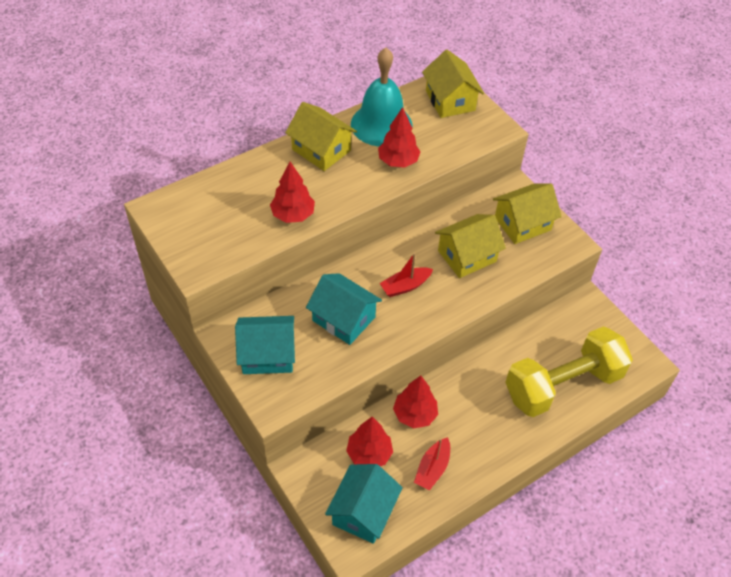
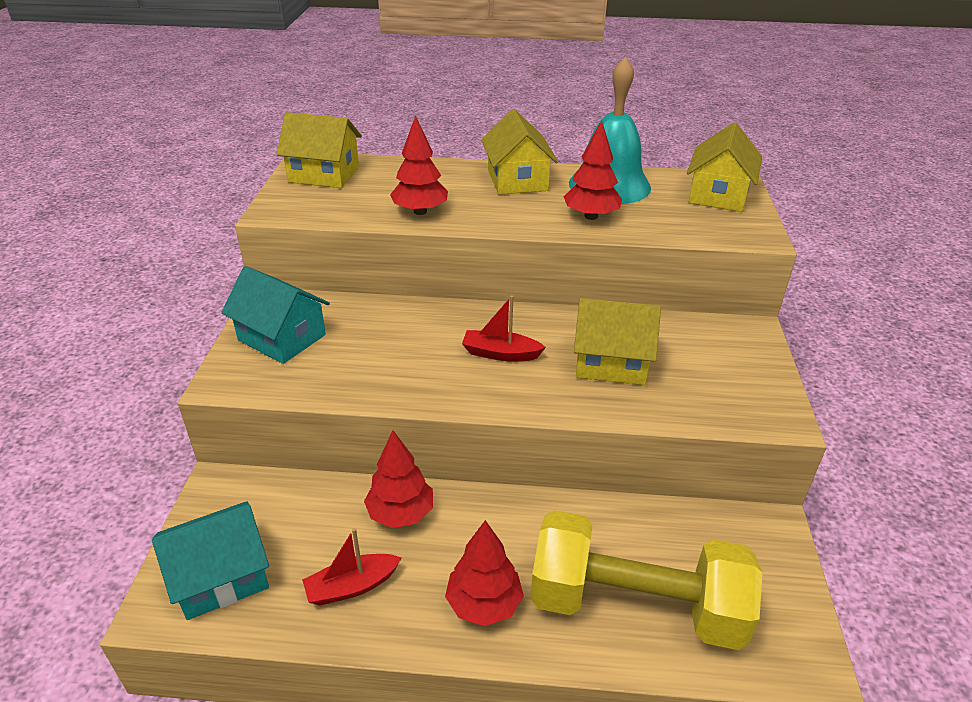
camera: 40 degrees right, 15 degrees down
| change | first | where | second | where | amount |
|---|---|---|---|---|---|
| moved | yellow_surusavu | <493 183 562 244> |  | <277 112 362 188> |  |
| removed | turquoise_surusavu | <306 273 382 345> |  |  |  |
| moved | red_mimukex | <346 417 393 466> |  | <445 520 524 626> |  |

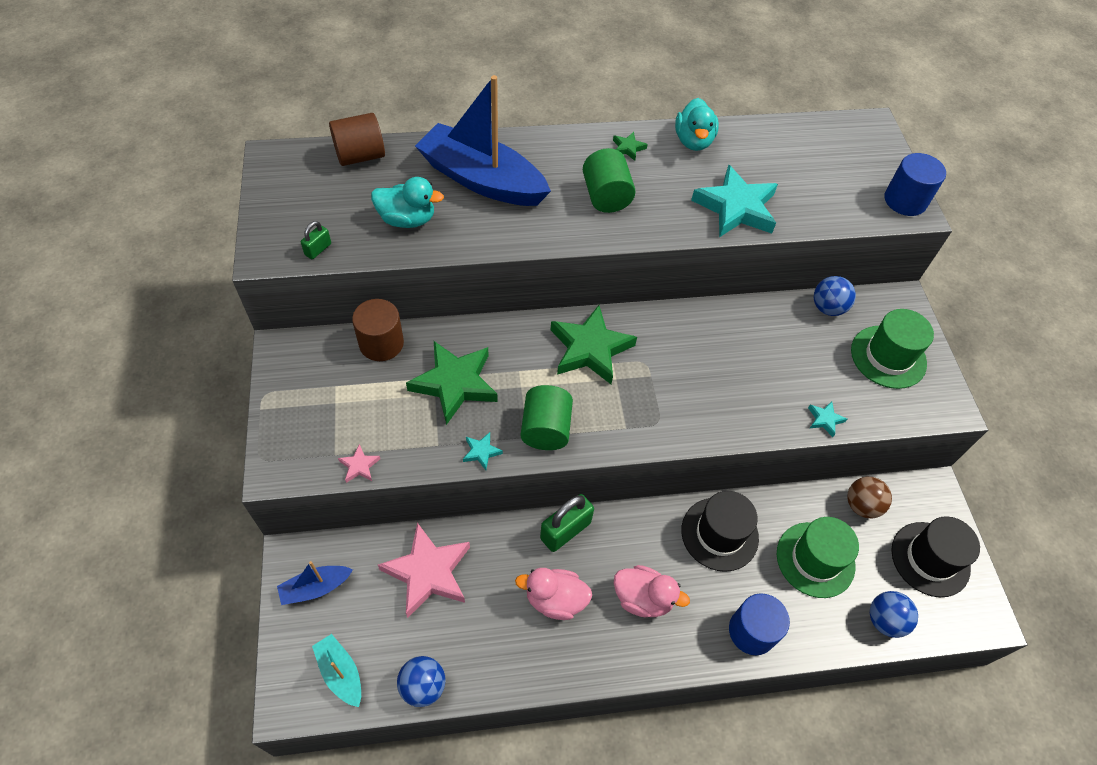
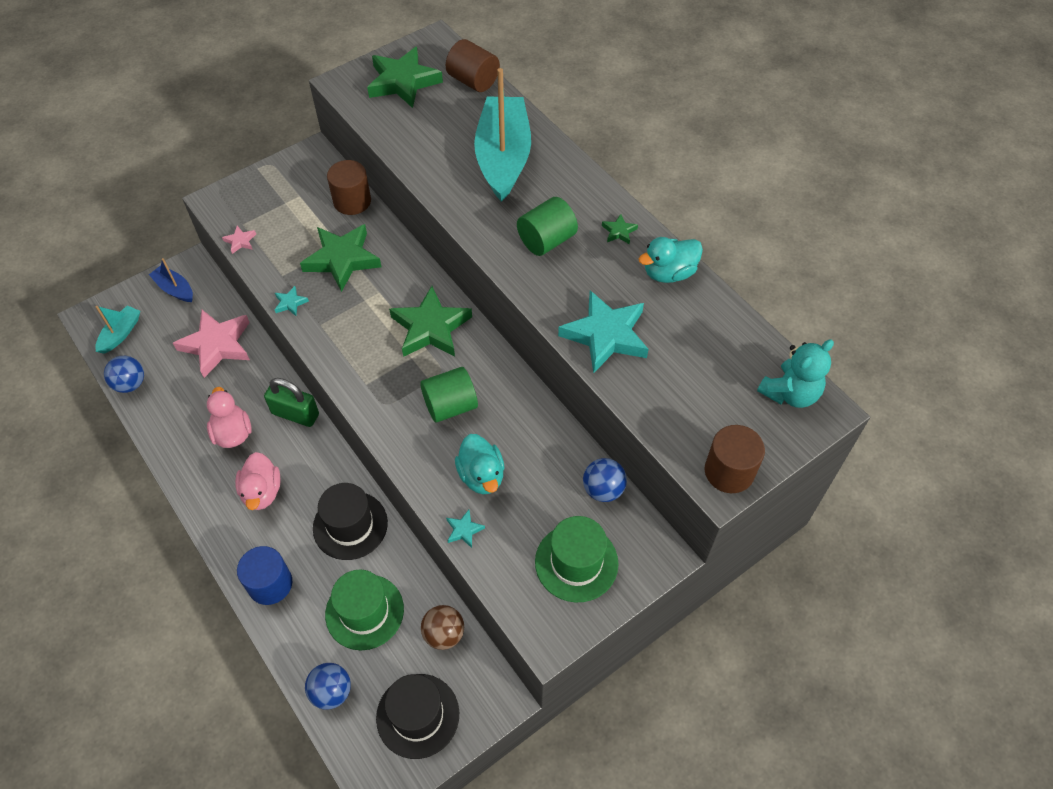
camera: 65 degrees right, 0 degrees up
| change | first | where | second | where | amount |
|---|---|---|---|---|---|
| recoloured | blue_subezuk | <415 75 551 206> | turquoise_subezuk | <474 68 531 202> |  |
| recoloured | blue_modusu | <885 153 946 216> | brown_modusu | <705 425 765 493> |  |
| moved | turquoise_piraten | <371 177 444 228> |  | <455 434 504 494> |  |
| removed | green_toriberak | <301 221 331 259> |  |  |  |
| moved | green_modusu | <521 385 573 450> |  | <420 367 478 423> |  |
| added |  |  | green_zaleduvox | <367 47 443 108> |  |
| added |  |  | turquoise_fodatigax | <757 340 834 408> |  |

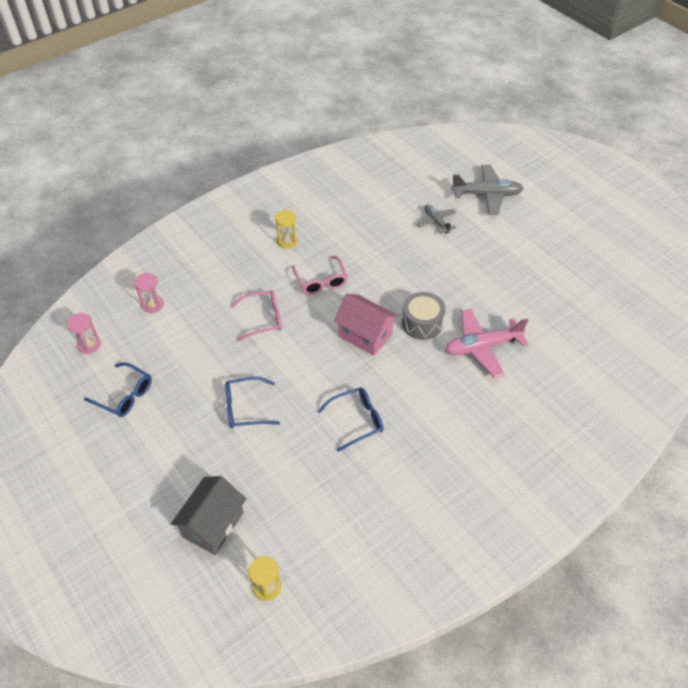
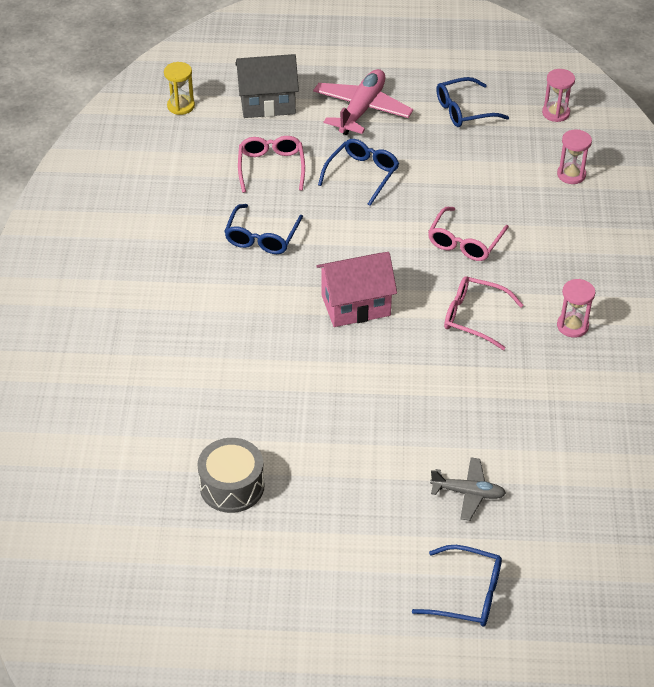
camera: 130 degrees right, 5 degrees down
| change | first | where | second | where | amount |
|---|---|---|---|---|---|
| replaced | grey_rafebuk | <451 165 524 215> | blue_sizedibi | <412 545 502 626> |  |
| recoloured | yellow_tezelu | <275 210 298 249> | pink_tezelu | <557 279 595 338> |  |
| moved | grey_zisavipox | <401 292 446 340> |  | <197 438 264 513> |  |
| moved | pink_rafebuk | <445 309 529 378> |  | <313 69 413 135> |  |
| turned | grey_surusavu | <171 476 246 555> |  | <235 54 299 118> | 75 degrees counterclockwise |
| added |  |  | pink_sizedibi | <238 136 305 193> |  |

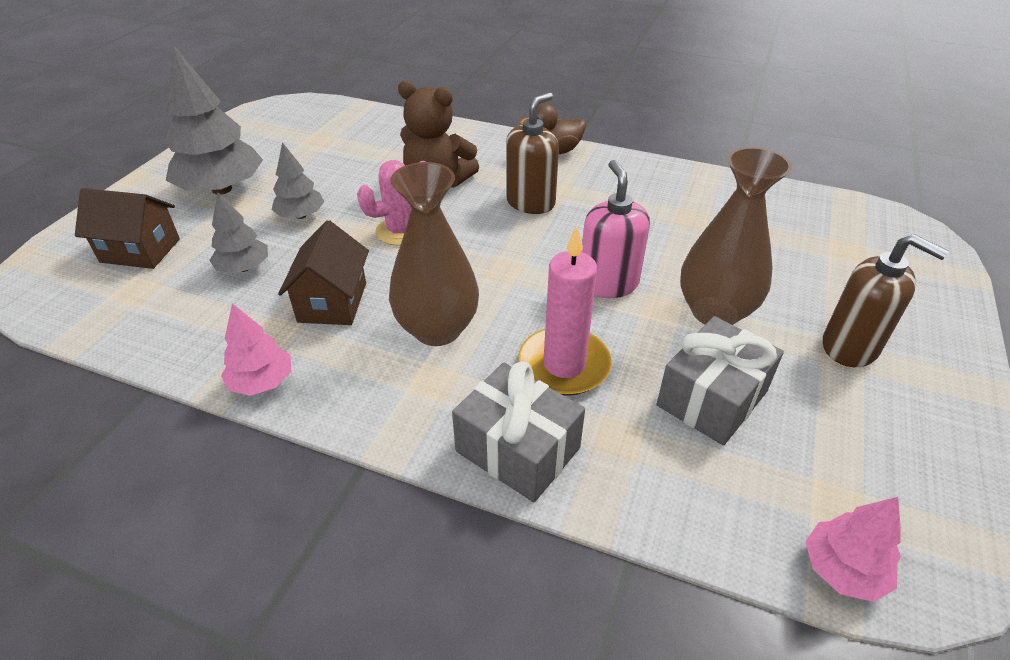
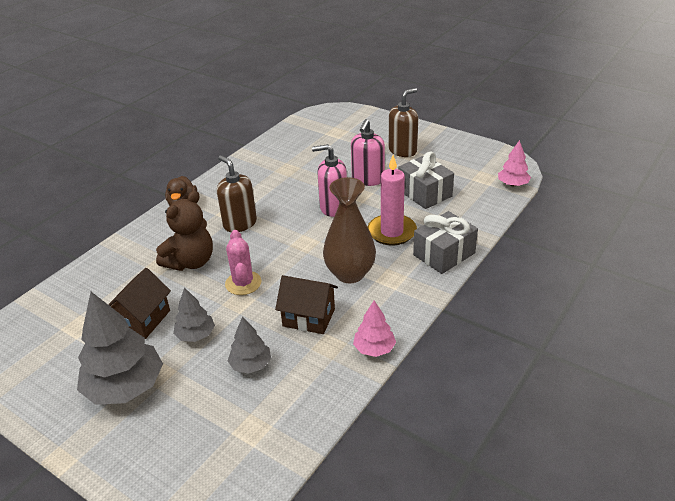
camera: 75 degrees left, 5 degrees down
| change | first | where | second | where | amount |
|---|---|---|---|---|---|
| replaced | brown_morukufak | <680 147 792 325> | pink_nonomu | <351 119 385 186> |  |
| moved | brown_surusavu | <75 188 180 269> |  | <108 268 171 339> |  |

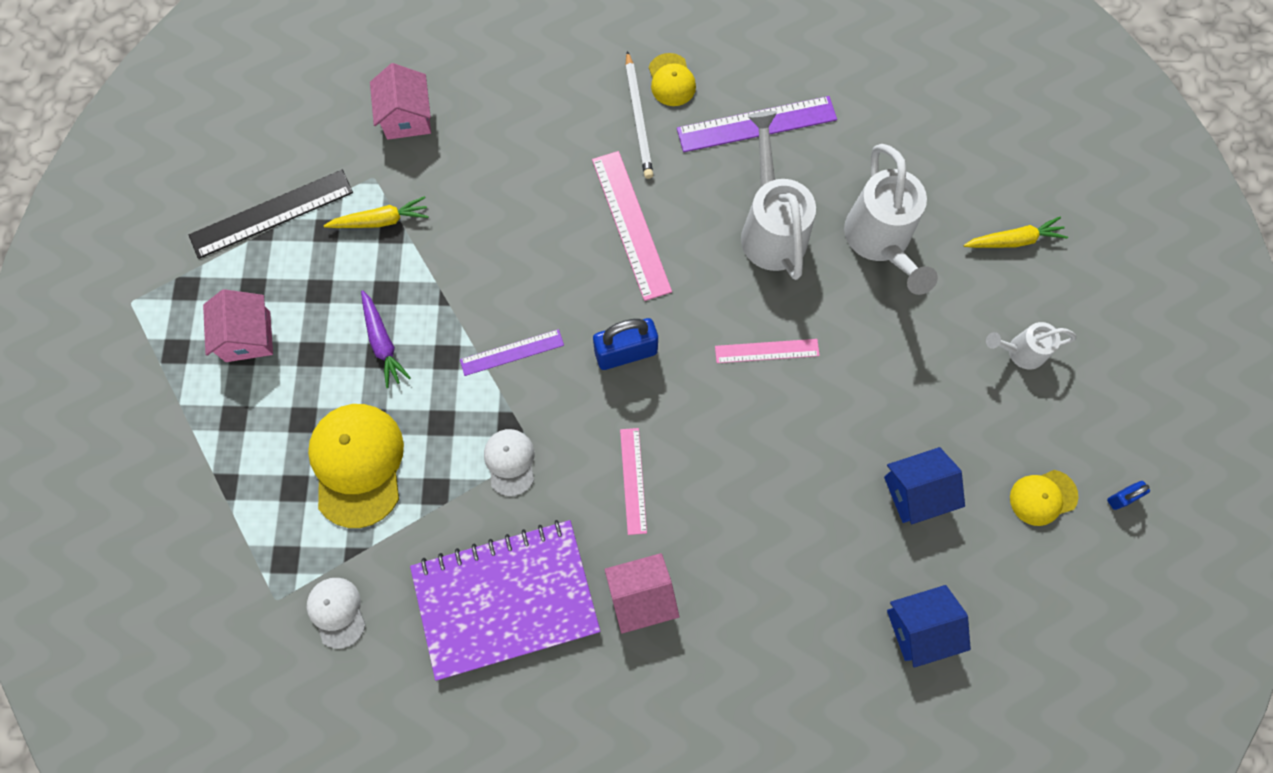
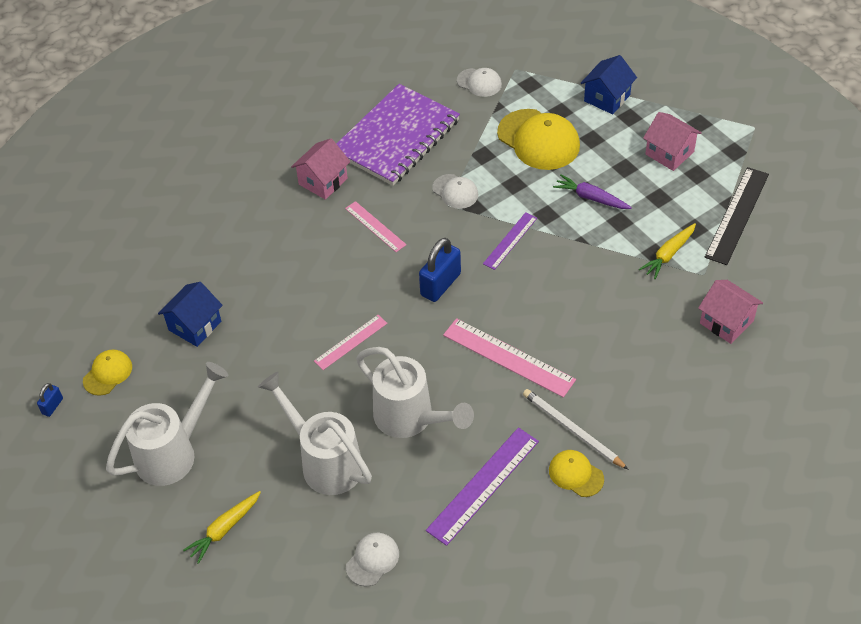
camera: 145 degrees right, 20 degrees down
| change | first | where | second | where | amount |
|---|---|---|---|---|---|
| resized | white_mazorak | <986 322 1076 369> |  | <106 362 228 486> | x1.85 |
| moved | blue_surusavu | <887 585 971 668> |  | <581 55 637 114> |  |
| added |  |  | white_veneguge | <346 533 399 586> |  |

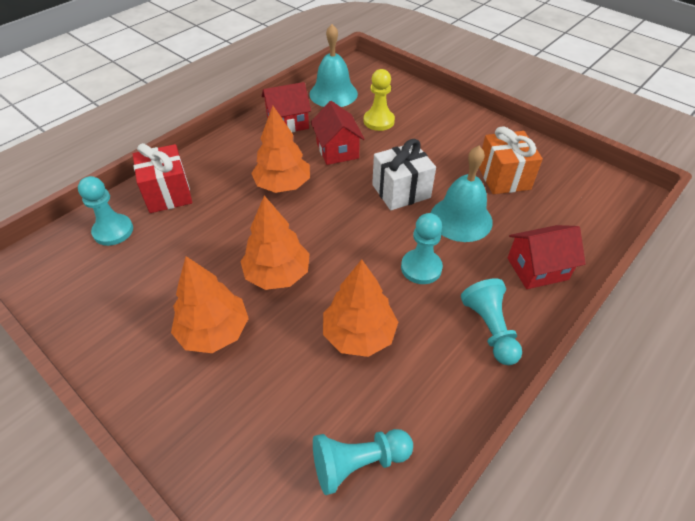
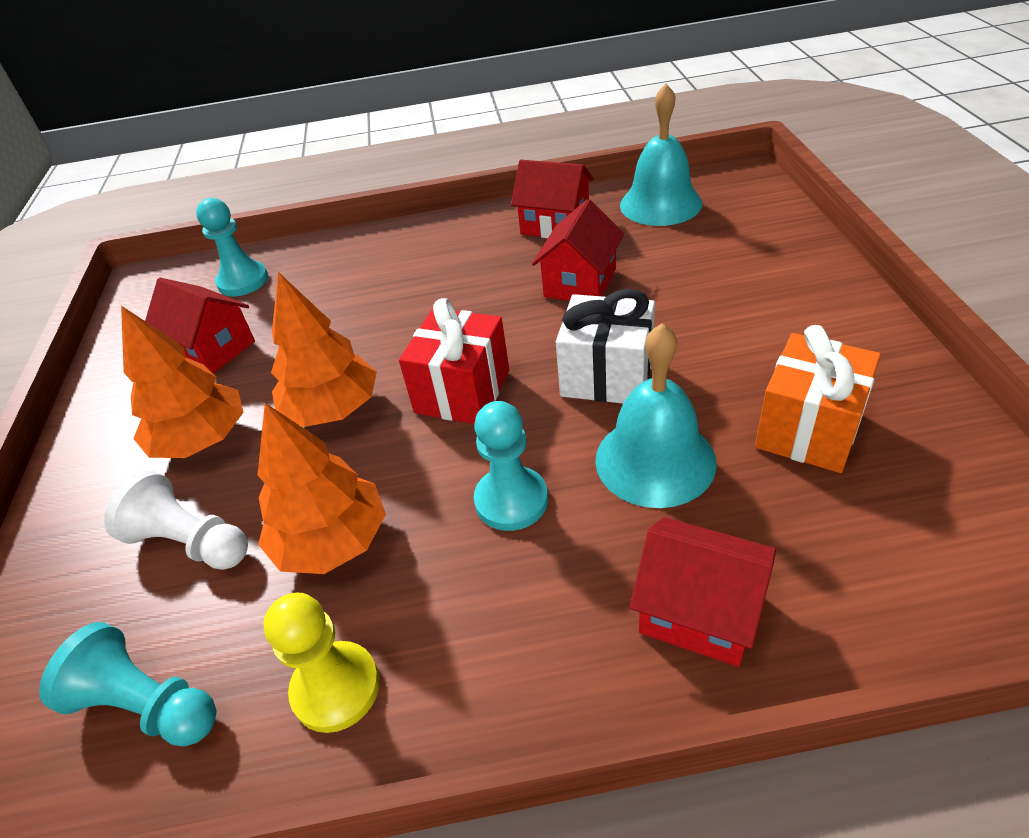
camera: 45 degrees right, 5 degrees down
| change | first | where | second | where | amount |
|---|---|---|---|---|---|
| moved | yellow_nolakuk | <364 69 395 131> |  | <263 593 380 733> |  |
| removed | orange_mimukex | <251 106 310 193> |  |  |  |
| moved | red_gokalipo | <133 143 192 213> |  | <399 298 509 424> |  |
| removed | turquoise_nolakuk | <461 278 522 365> |  |  |  |
| added |  |  | red_surusavu | <145 278 255 374> |  |
| added |  |  | white_nolakuk | <104 470 248 570> |  |

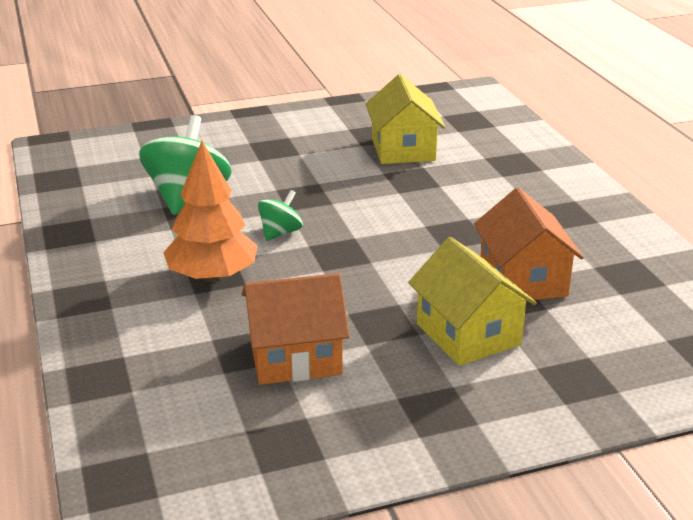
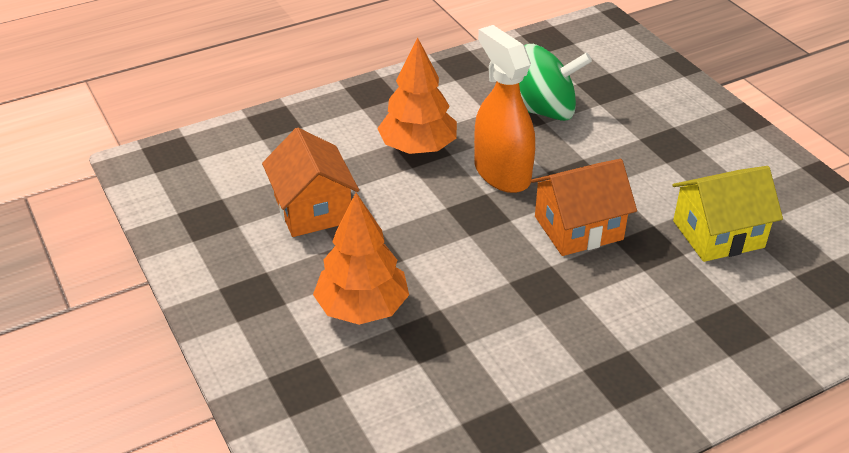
camera: 80 degrees right, 10 degrees up
| change | first | where | second | where | amount |
|---|---|---|---|---|---|
| moved | orange_surusavu | <474 188 584 300> |  | <531 159 637 256> |  |
| replaced | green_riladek | <258 190 303 241> | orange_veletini | <474 25 535 193> |  |
| replaced | yellow_surusavu | <408 237 537 366> | orange_mimukex | <313 193 409 325> |  |

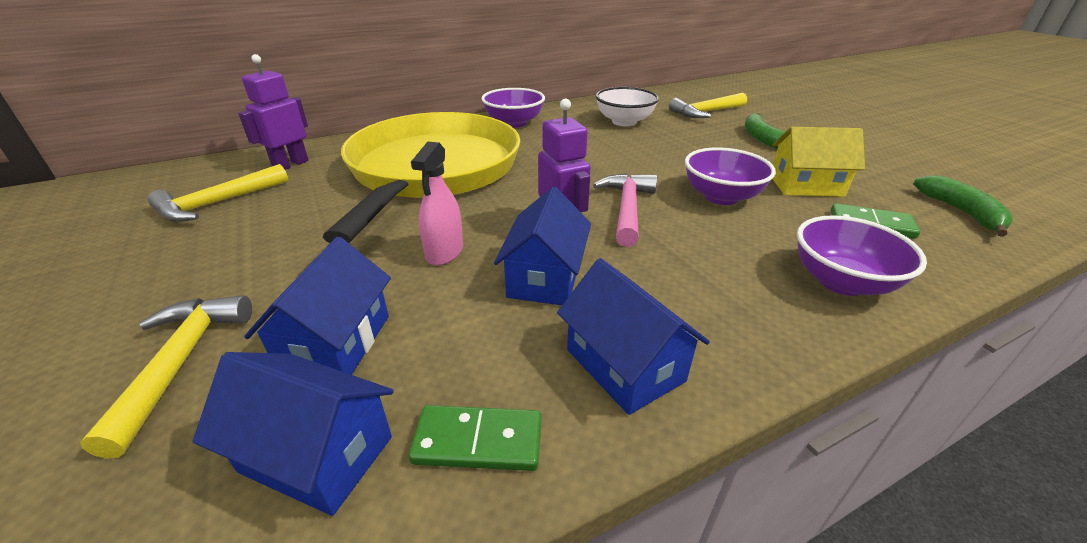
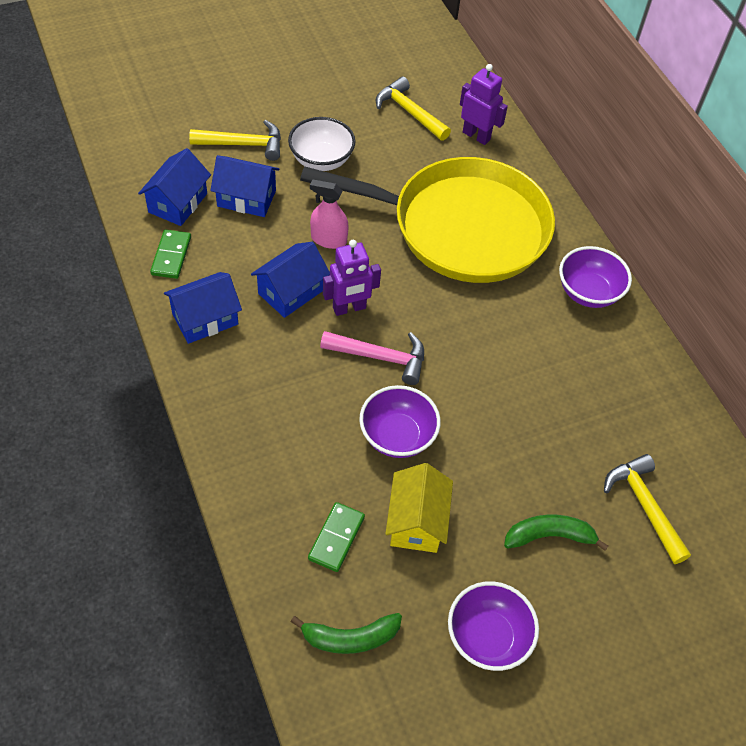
camera: 90 degrees right, 20 degrees up
| change | first | where | second | where | amount |
|---|---|---|---|---|---|
| moved | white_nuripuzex | <595 87 659 126> |  | <288 117 356 171> |  |
| turned | blue_surusavu | <494 186 591 305> |  | <251 242 330 318> | 60 degrees counterclockwise |
| moved | purple_nuripuzex | <797 215 927 296> |  | <448 581 539 671> |  |

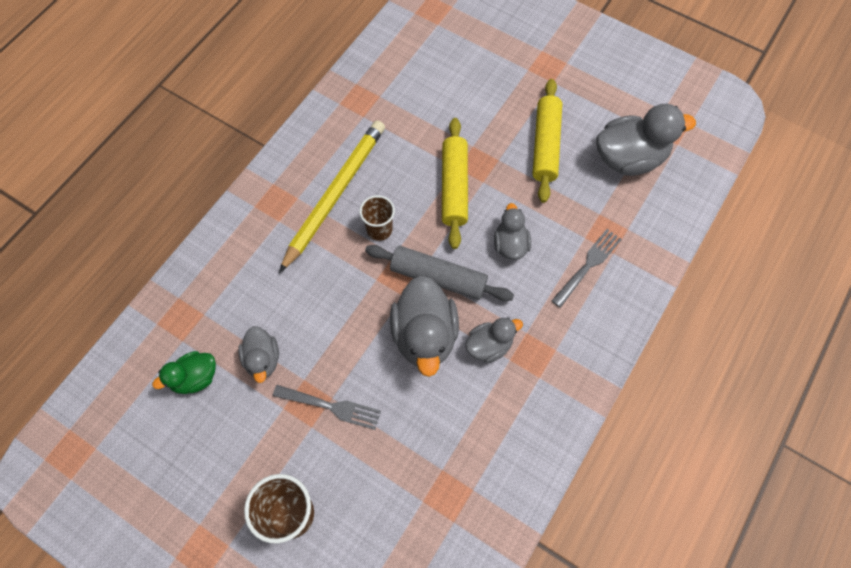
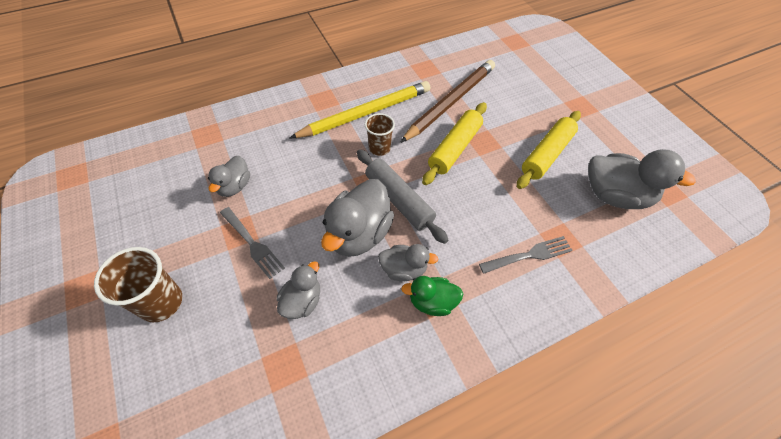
camera: 30 degrees right, 10 degrees down
| change | first | where | second | where | amount |
|---|---|---|---|---|---|
| moved | grey_piraten | <494 203 531 260> |  | <276 261 320 319> |  |
| moved | green_piraten | <152 351 216 394> |  | <401 276 463 316> |  |
| added |  |  | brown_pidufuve | <400 60 495 143> |  |

